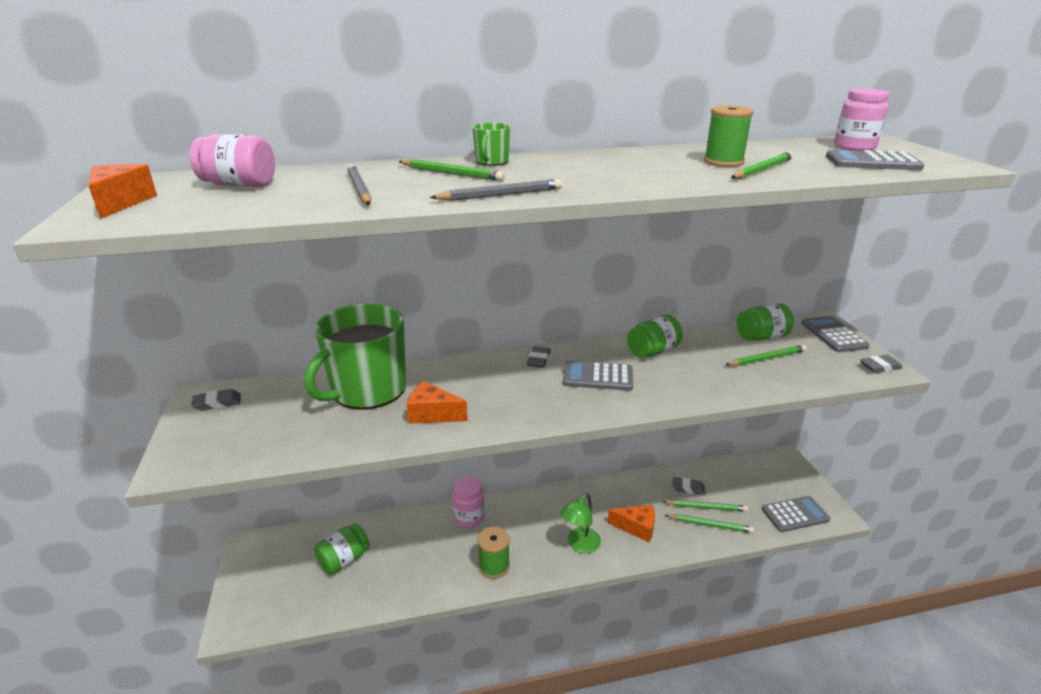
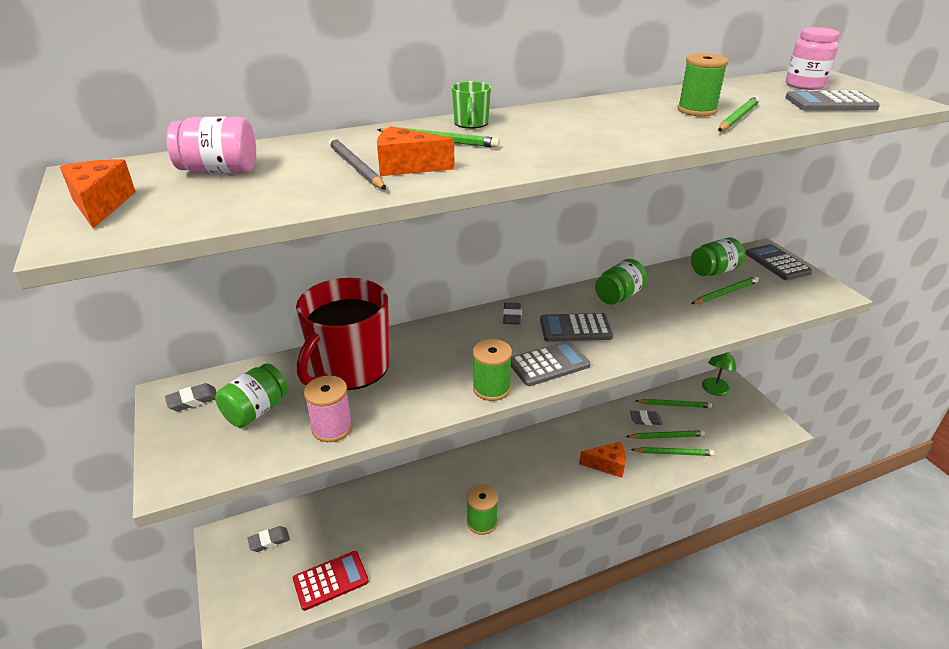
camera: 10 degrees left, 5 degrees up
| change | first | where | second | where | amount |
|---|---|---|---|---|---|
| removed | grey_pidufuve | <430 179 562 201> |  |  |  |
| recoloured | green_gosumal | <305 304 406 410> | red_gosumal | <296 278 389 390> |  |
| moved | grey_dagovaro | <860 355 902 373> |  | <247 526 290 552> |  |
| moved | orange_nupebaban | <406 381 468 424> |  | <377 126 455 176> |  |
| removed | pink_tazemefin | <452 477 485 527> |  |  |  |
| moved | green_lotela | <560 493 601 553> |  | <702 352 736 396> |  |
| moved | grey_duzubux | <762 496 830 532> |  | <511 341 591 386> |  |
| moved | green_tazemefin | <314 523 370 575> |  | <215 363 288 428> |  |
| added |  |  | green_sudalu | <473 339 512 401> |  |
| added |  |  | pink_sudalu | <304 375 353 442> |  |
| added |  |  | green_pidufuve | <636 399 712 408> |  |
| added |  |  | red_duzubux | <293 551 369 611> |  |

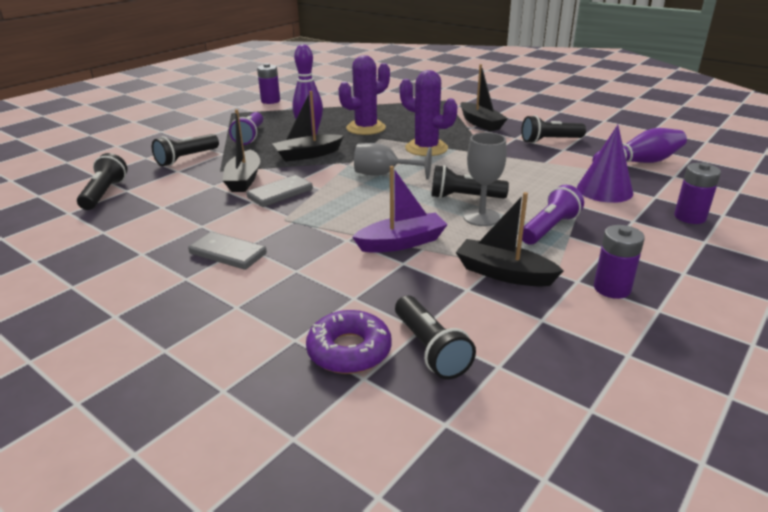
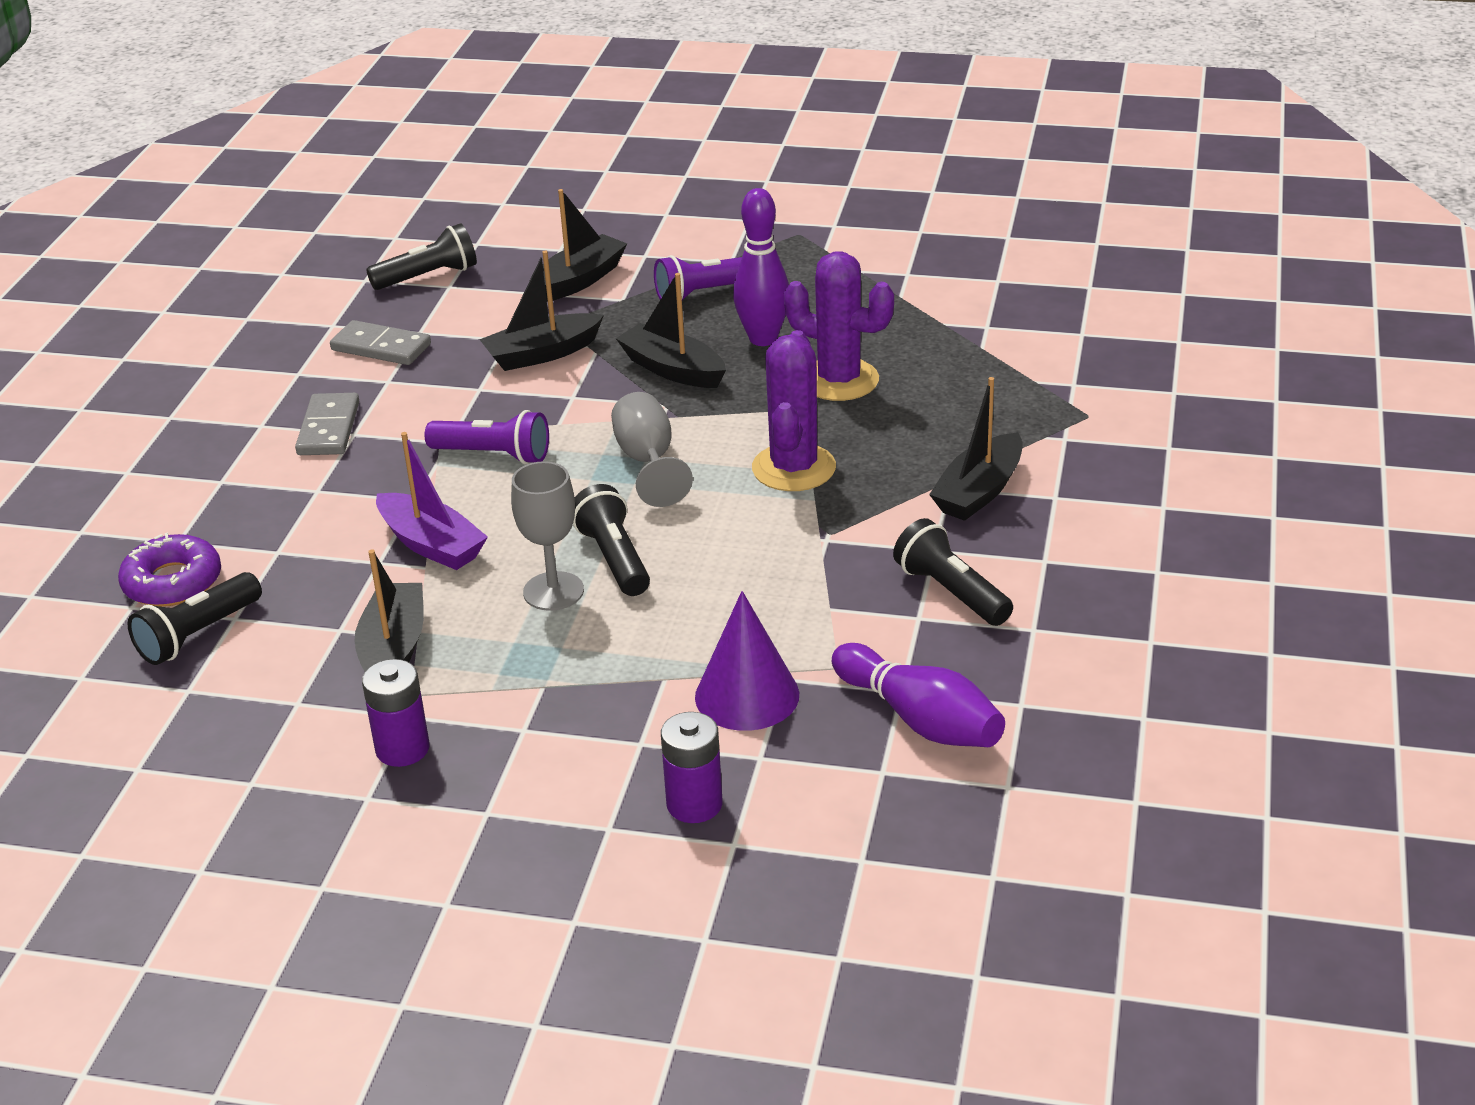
camera: 65 degrees right, 5 degrees up
| change | first | where | second | where | amount |
|---|---|---|---|---|---|
| removed | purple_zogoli | <257 63 280 104> |  |  |  |
| replaced | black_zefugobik | <152 134 219 166> | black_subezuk | <543 189 627 302> |  |
| moved | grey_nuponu | <247 175 313 207> |  | <330 320 431 365> |  |
| moved | purple_zefugobik | <522 185 584 245> |  | <425 410 549 464> |  |

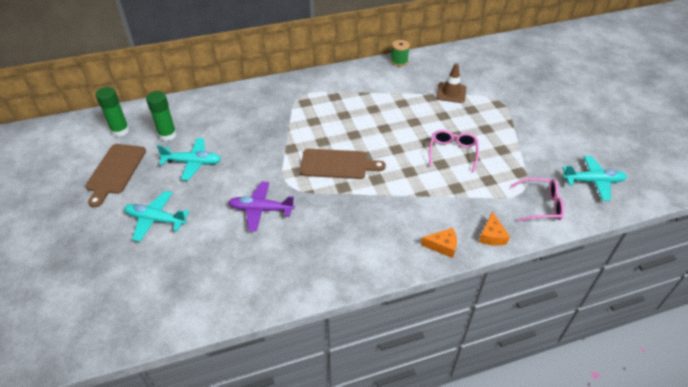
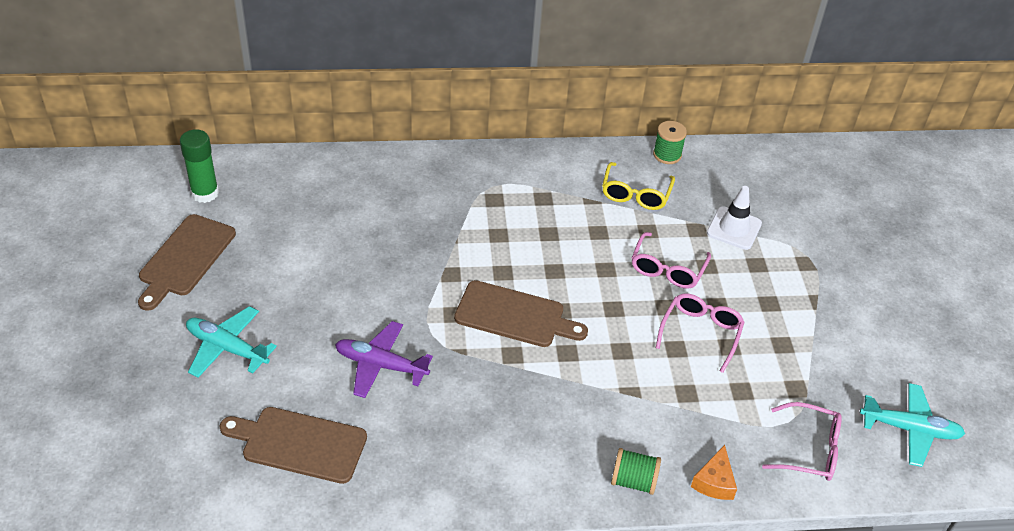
camera: 10 degrees right, 0 degrees up
| change | first | where | second | where | amount |
|---|---|---|---|---|---|
| recoloured | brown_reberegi | <436 63 466 103> | white_reberegi | <707 186 762 250> |  |
| removed | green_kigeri | <146 91 177 141> |  |  |  |
| removed | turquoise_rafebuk | <157 138 221 180> |  |  |  |
| replaced | orange_nupebaban | <421 228 457 258> | green_sudalu | <611 448 661 495> |  |
| added |  |  | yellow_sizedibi | <602 162 675 210> |  |
| added |  |  | pink_sizedibi | <632 232 711 289> |  |
| added |  |  | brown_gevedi | <219 407 367 484> |  |

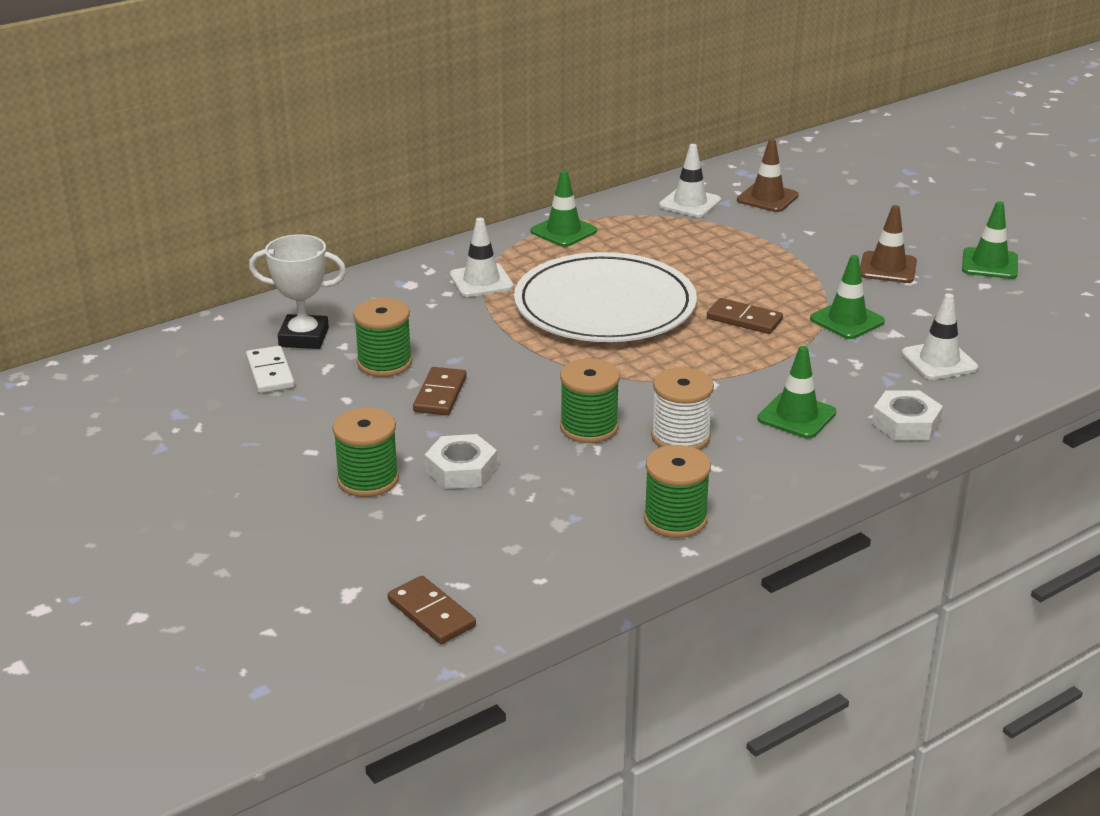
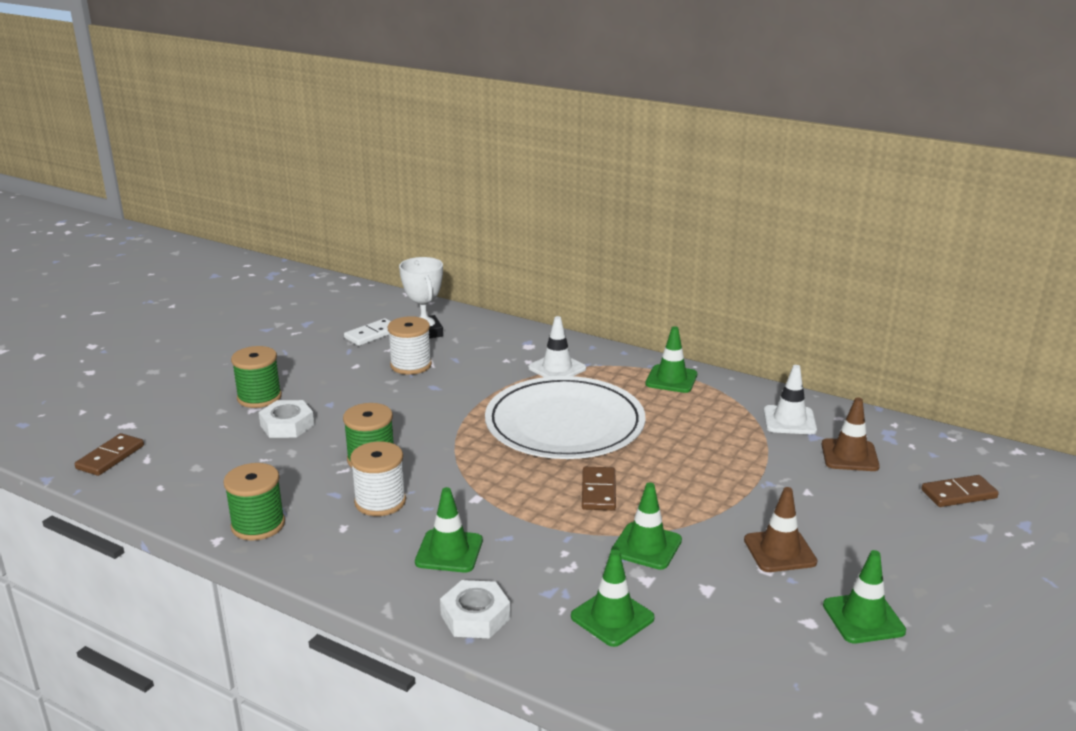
camera: 65 degrees right, 5 degrees down
| change | first | where | second | where | amount |
|---|---|---|---|---|---|
| recoloured | white_reberegi | <902 294 978 380> | green_reberegi | <571 549 655 647> |  |
| recoloured | green_sudalu | <353 298 412 377> | white_sudalu | <388 316 432 375> |  |
| moved | brown_nuponu | <413 367 467 415> |  | <921 475 999 507> |  |

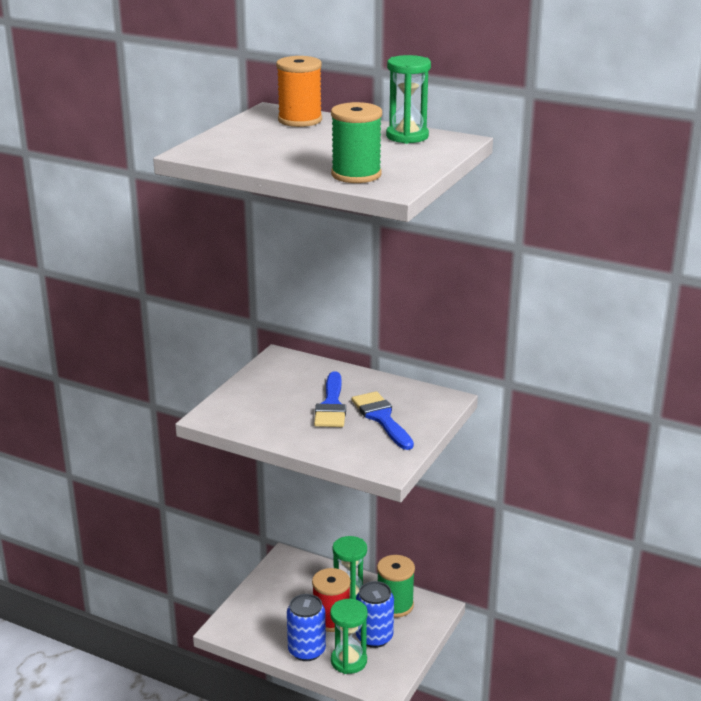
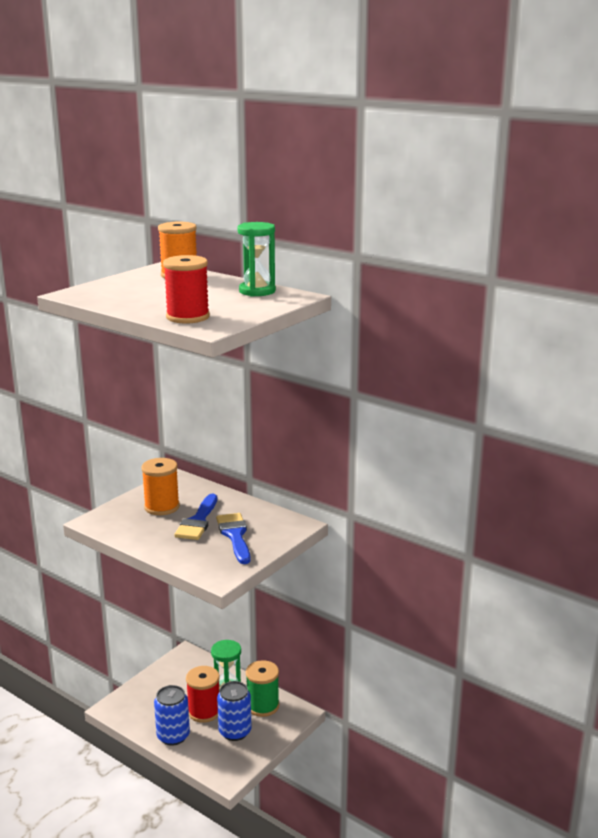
camera: 10 degrees right, 5 degrees down
| change | first | where | second | where | amount |
|---|---|---|---|---|---|
| recoloured | green_sudalu | <331 102 382 183> | red_sudalu | <163 255 210 324> |  |
| removed | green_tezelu | <330 599 368 674> |  |  |  |
| added |  |  | orange_sudalu | <141 458 180 515> |  |

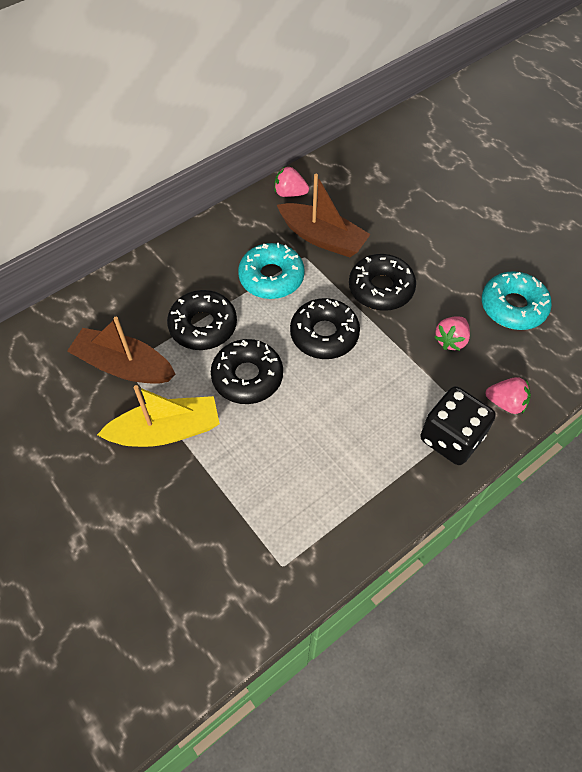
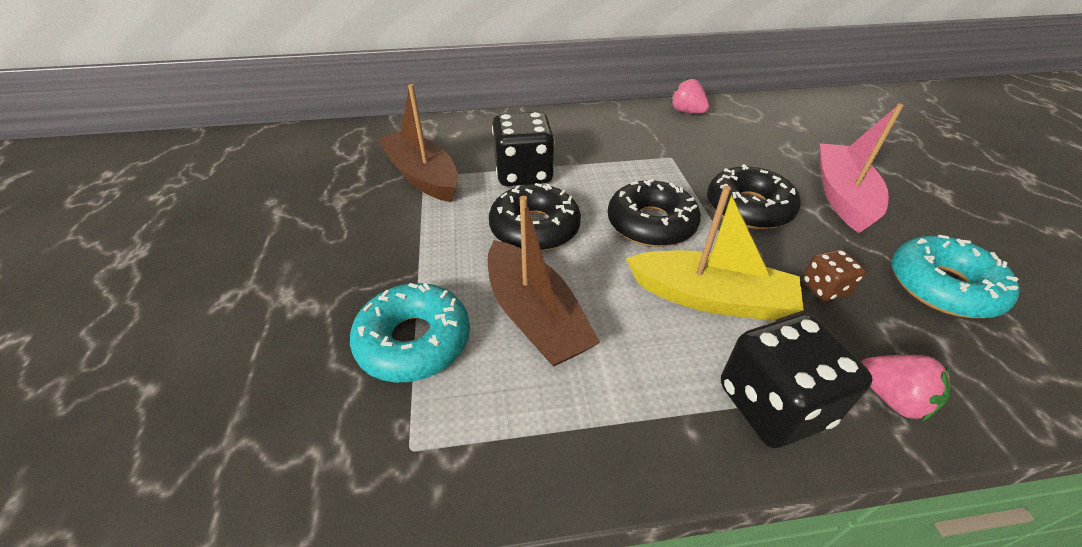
camera: 30 degrees right, 15 degrees down
| change | first | where | second | where | amount |
|---|---|---|---|---|---|
| moved | brown_subezuk | <277 174 371 257> |  | <488 196 600 367> |  |
| moved | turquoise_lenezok | <238 243 305 299> |  | <350 283 470 382> |  |
| replaced | black_lenezok | <167 290 237 350> | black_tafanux | <492 112 555 186> |  |
| replaced | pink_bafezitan | <434 316 470 351> | brown_tafanux | <802 249 866 301> |  |
| moved | yellow_subezuk | <97 385 220 447> |  | <626 186 804 321> |  |
| added |  |  | pink_subezuk | <820 104 904 233> |  |

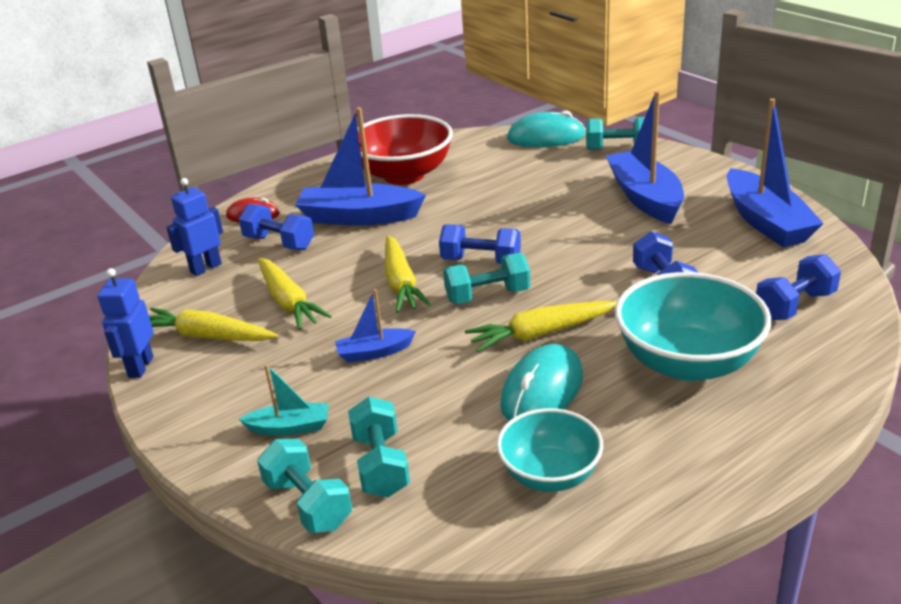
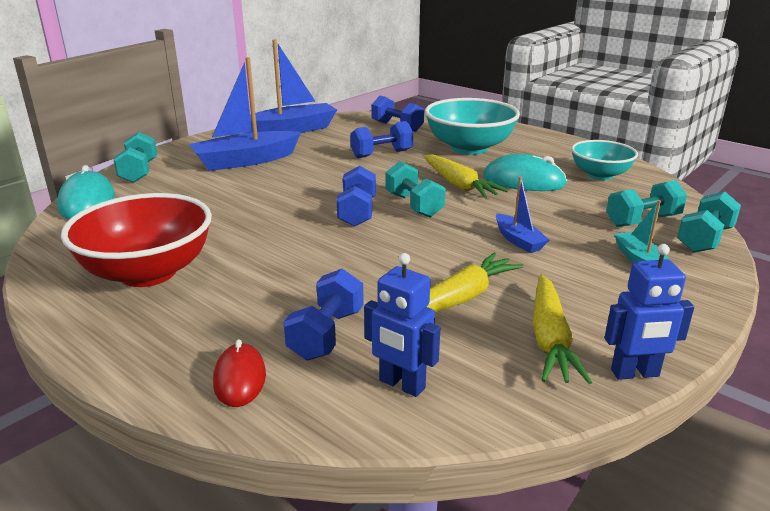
camera: 105 degrees left, 5 degrees down
| change | first | where | second | where | amount |
|---|---|---|---|---|---|
| removed | blue_subezuk | <295 107 426 225> |  |  |  |
| removed | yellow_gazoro | <385 235 431 313> |  |  |  |

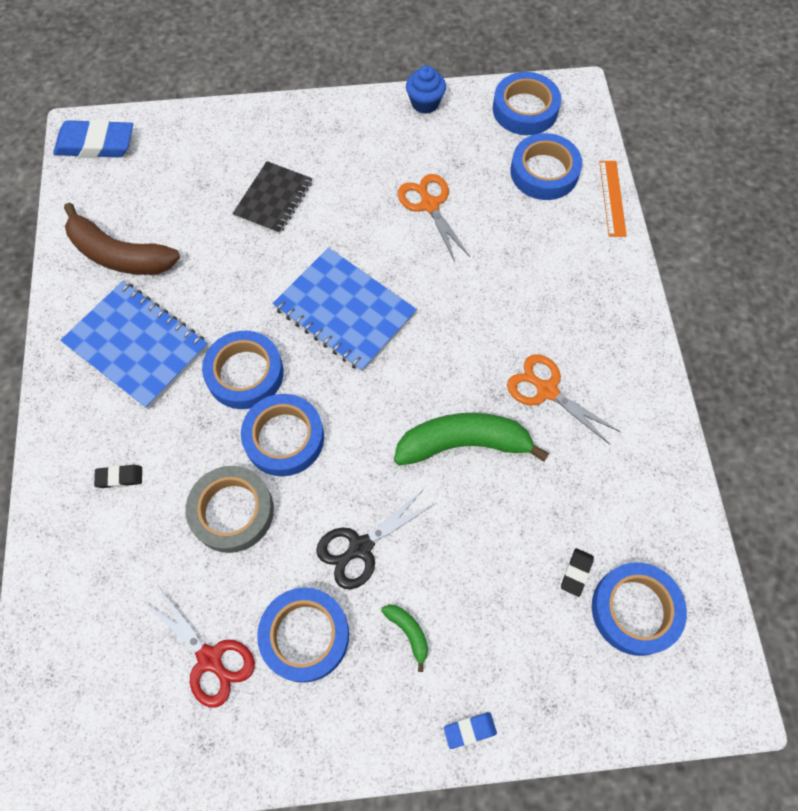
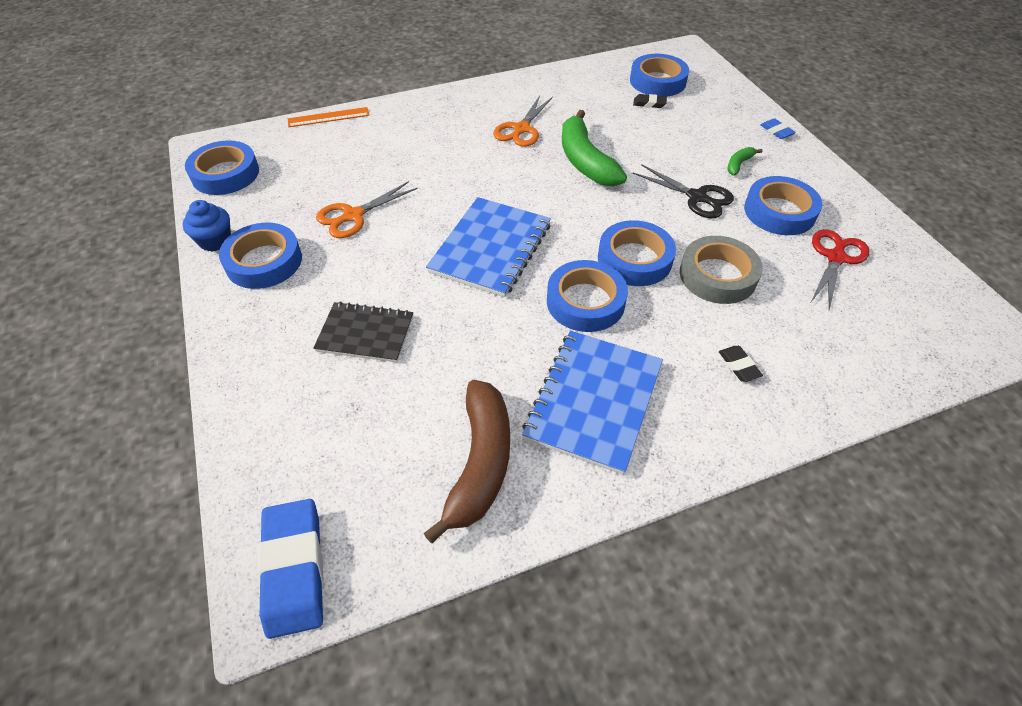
camera: 105 degrees left, 15 degrees down
| change | first | where | second | where | amount |
|---|---|---|---|---|---|
| moved | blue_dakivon | <510 133 582 200> |  | <219 223 302 289> |  |

